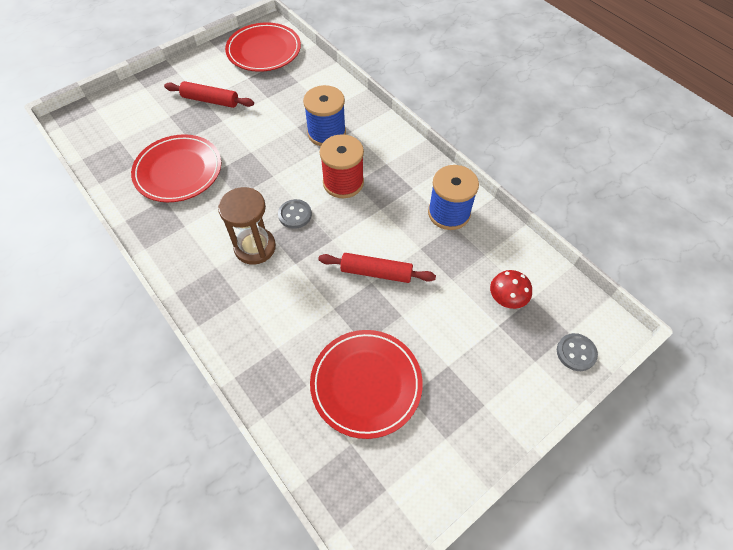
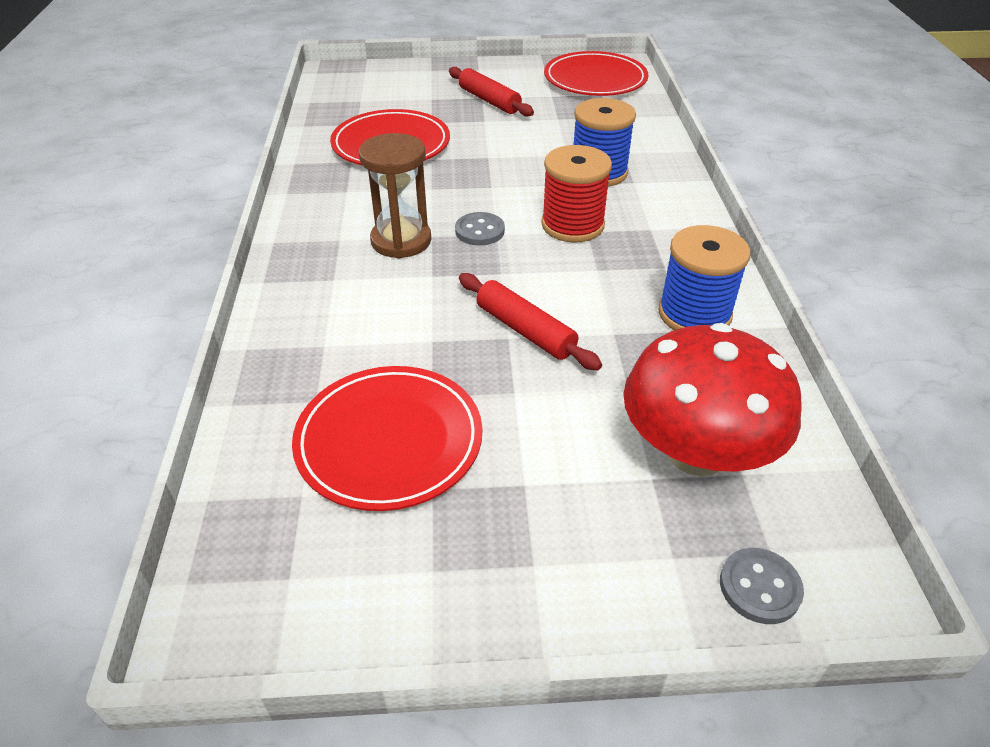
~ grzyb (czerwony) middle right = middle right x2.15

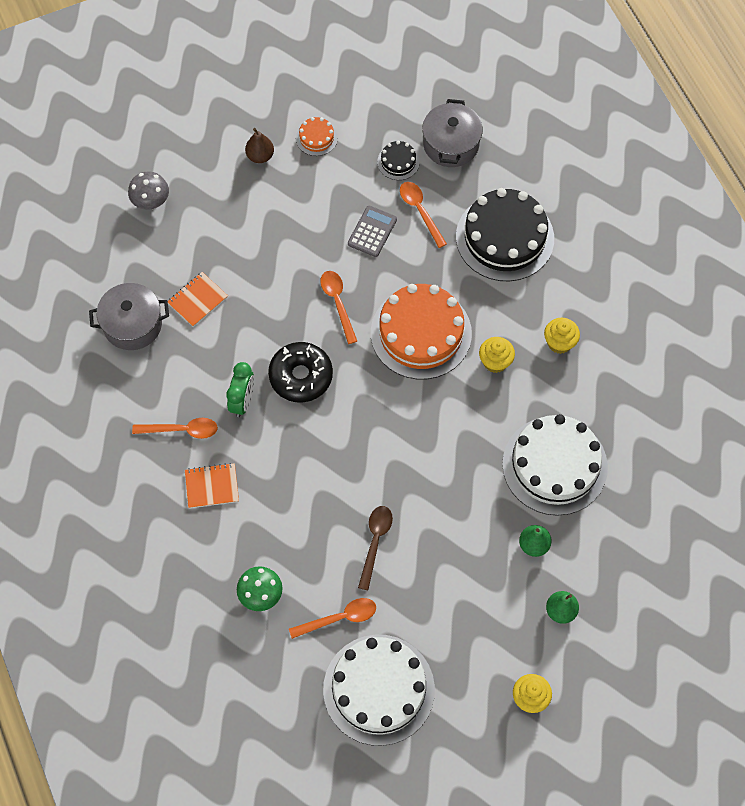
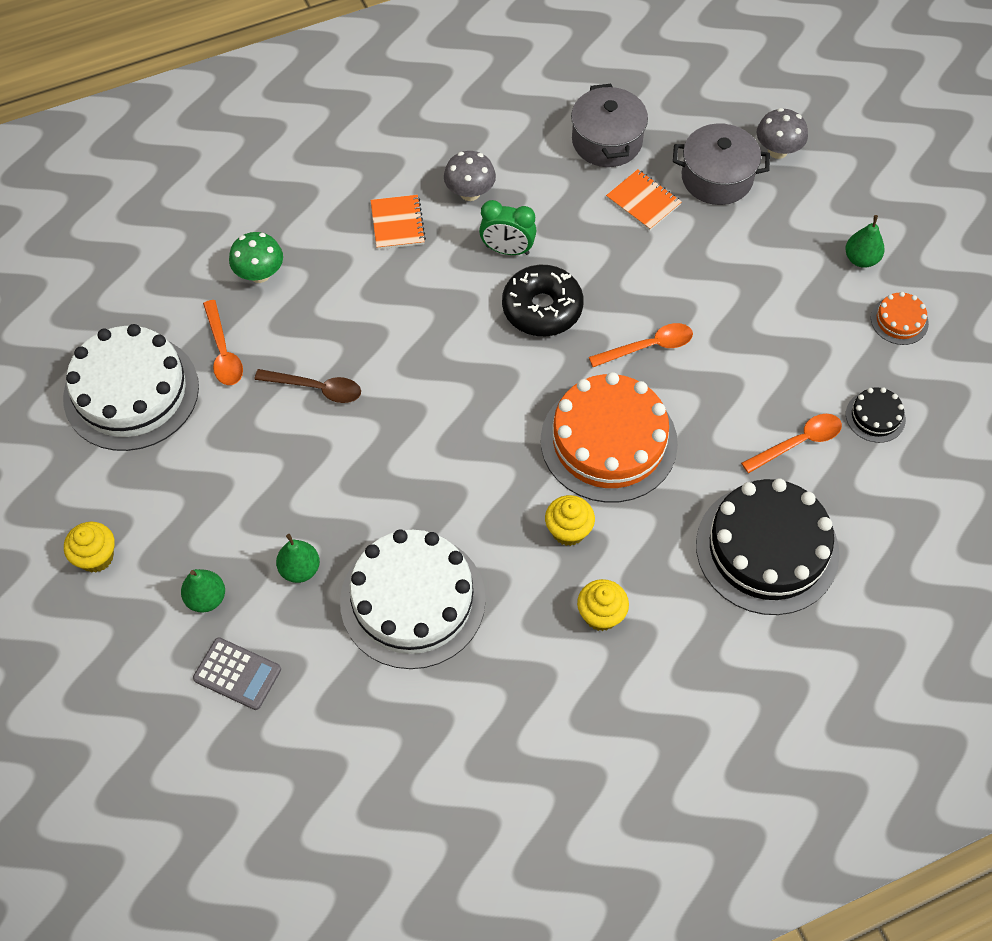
~ kalkulator (szary) top centre to bottom left
~ łyżka (pomarańczowy) (no. 1 from left) middle left to grzyb (szary) (no. 1 from left) top centre
~ garnek (szary) (no. 2 from left) top centre to top right
~ gruszka (brązowy) top centre to gruszka (zielony) (no. 3 from left) top right

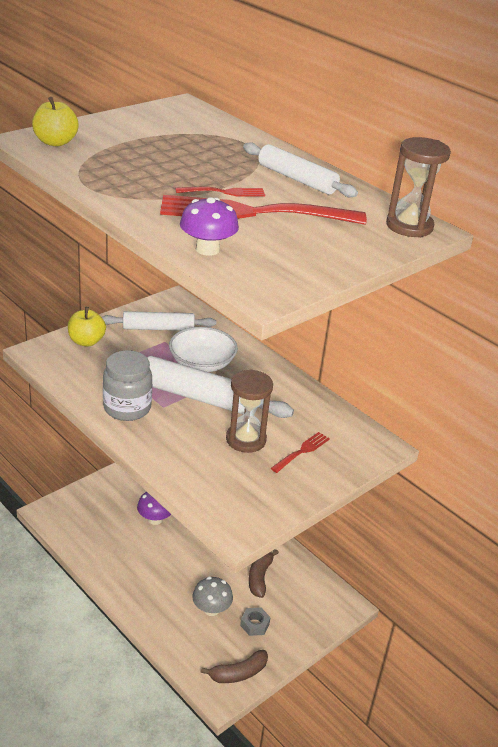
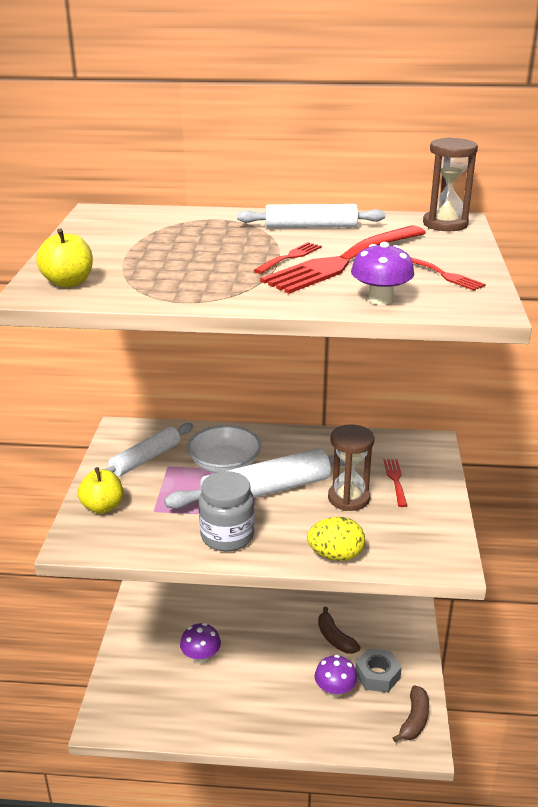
+ jajko (żółty) bottom centre
~ grzyb (szary) bottom centre to grzyb (fioletowy) (no. 2 from left) bottom centre
~ nakrętka (szary) bottom centre = bottom right x1.50
+ widelec (czerwony) (no. 4 from left) middle right

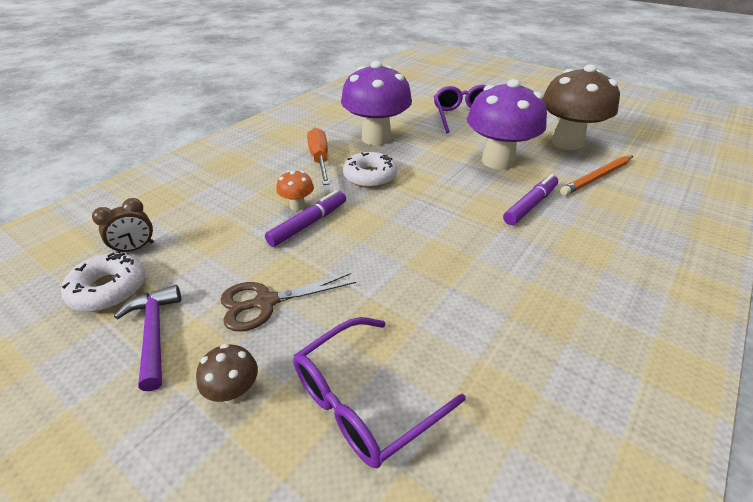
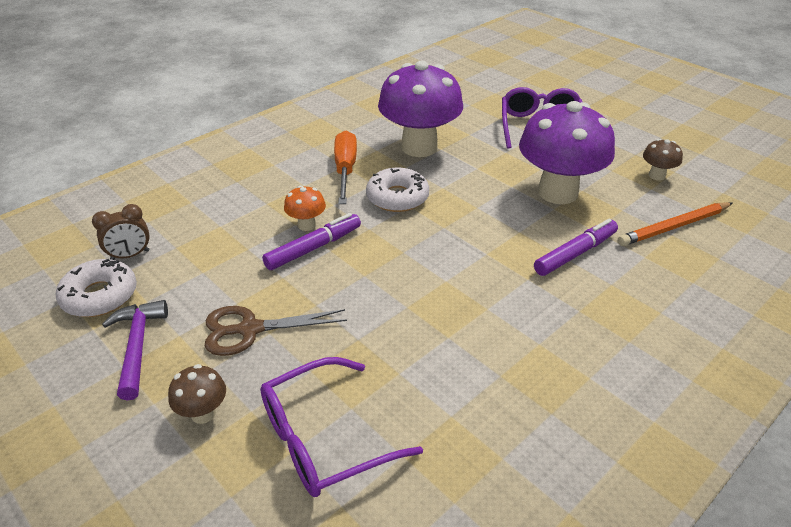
~ grzyb (brązowy) (no. 2 from left) top right = top right x0.43

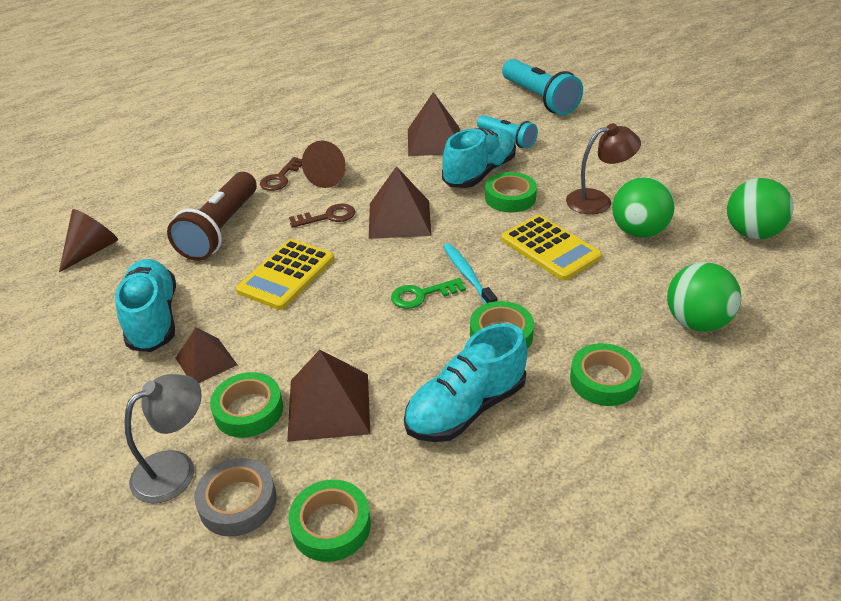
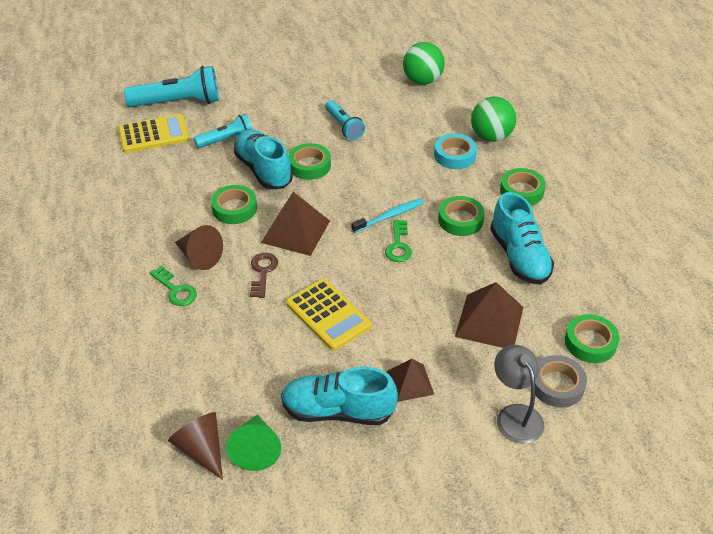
~ kalkulator (żółty) (no. 2 from left in the first image) centre to kalkulator (żółty) (no. 1 from left) top left
~ klucz (brązowy) (no. 1 from left) top centre to klucz (zielony) (no. 1 from left) middle left
~ taśma klejąca (zielony) (no. 1 from left) bottom left to middle left
+ stożek (zielony) bottom centre
~ lampka (brązowy) top right to latarka (turkusowy) (no. 3 from left) top centre
~ szczoteczka do zębów (turkusowy) centre = centre 150 degrees clockwise
+ taśma klejąca (turkusowy) top centre
- latarka (brązowy) middle left
- piramida (brązowy) (no. 4 from left) top centre
- piłka (zielony) (no. 1 from left) middle right

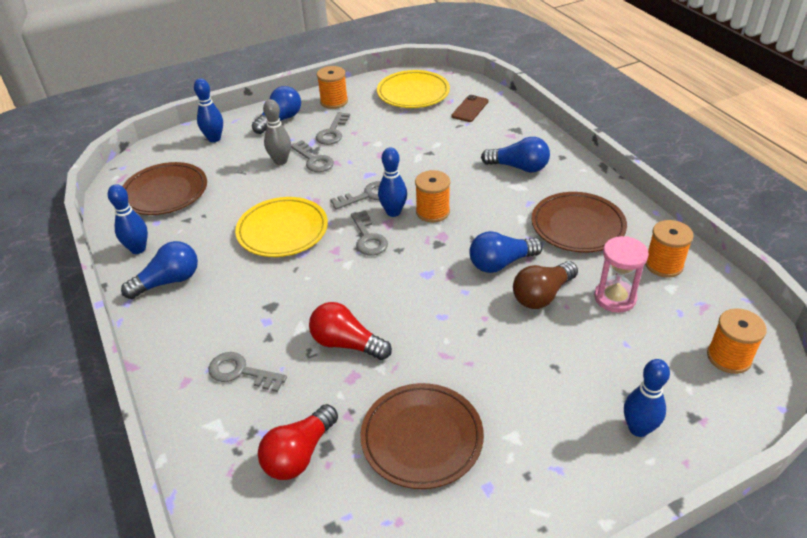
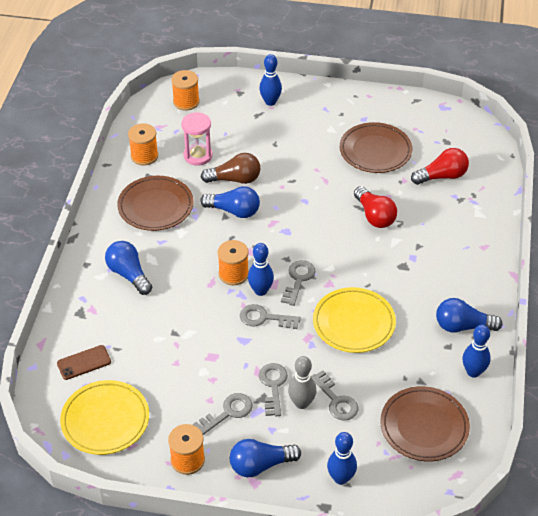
~ klucz (szary) (no. 1 from left in the first image) bottom left to klucz (szary) (no. 5 from left) bottom centre

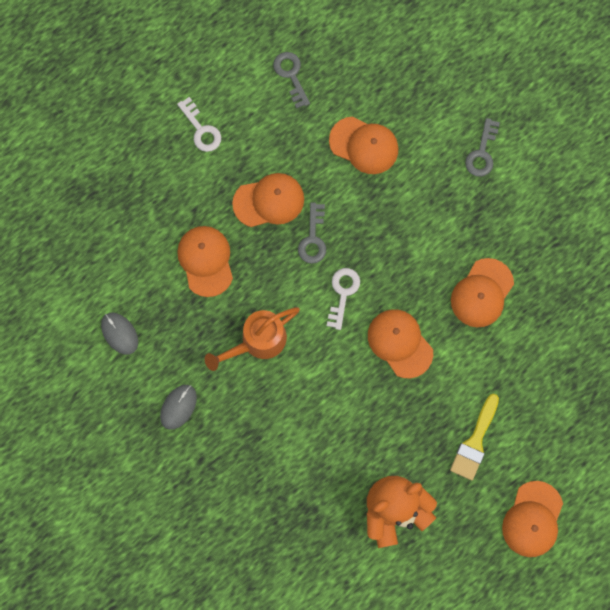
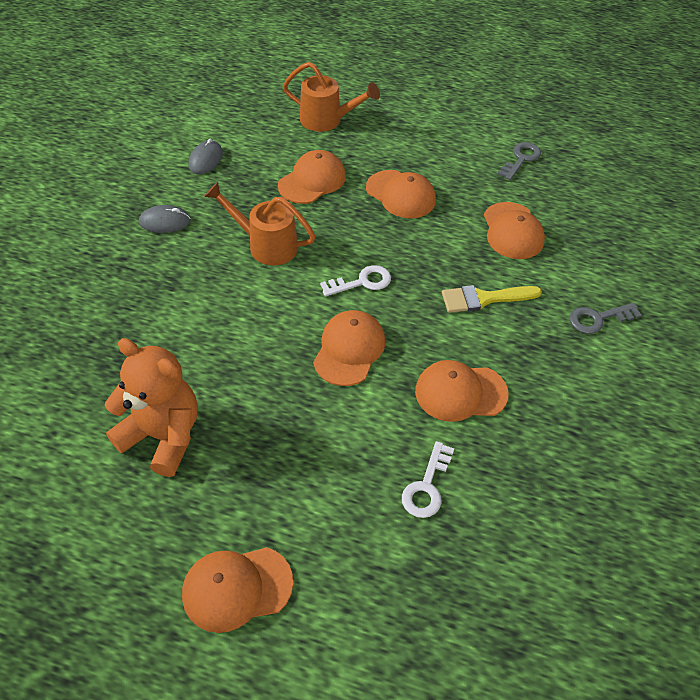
+ konewka (pomarańczowy) (no. 2 from left) top centre
~ klucz (biały) (no. 1 from left in the first image) top left to klucz (biały) (no. 2 from left) bottom centre
~ pędzel (żółty) bottom right to middle right
- klucz (szary) (no. 2 from left) centre

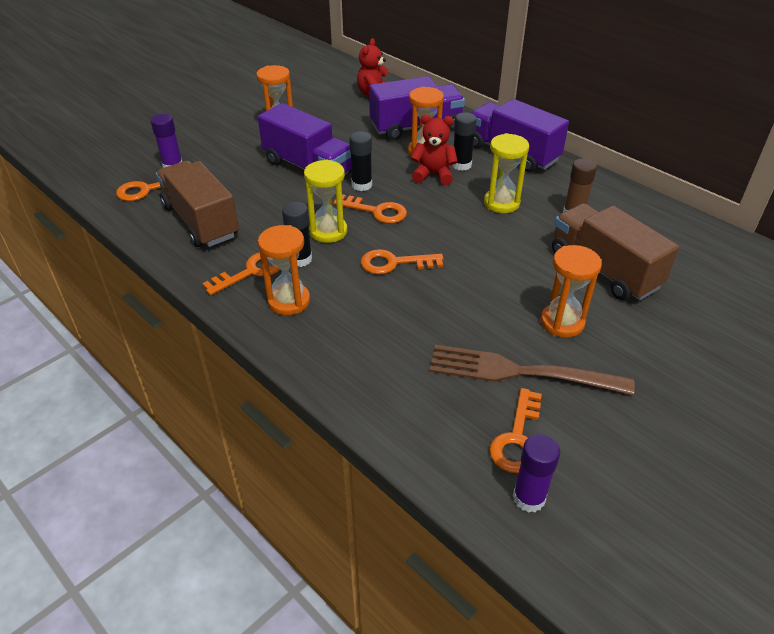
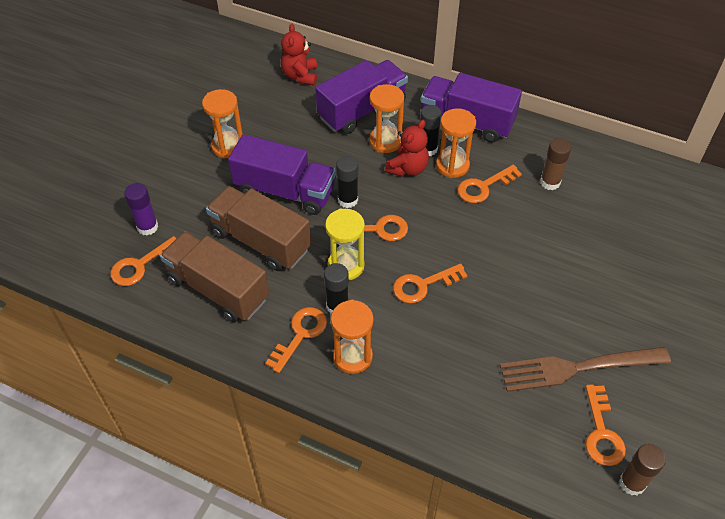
~ ciężarówka (brązowy) (no. 2 from left) middle right to centre
~ miś (czerwony) (no. 2 from left) top centre = top centre 135 degrees clockwise
~ klepsydra (pomarańczowy) (no. 4 from left) middle right to top centre
~ klepsydra (żółty) (no. 2 from left) top centre to klucz (pomarańczowy) (no. 5 from left) middle right
~ klej w sztyfcie (fioletowy) (no. 2 from left) bottom right to klej w sztyfcie (brązowy) (no. 2 from left) bottom right

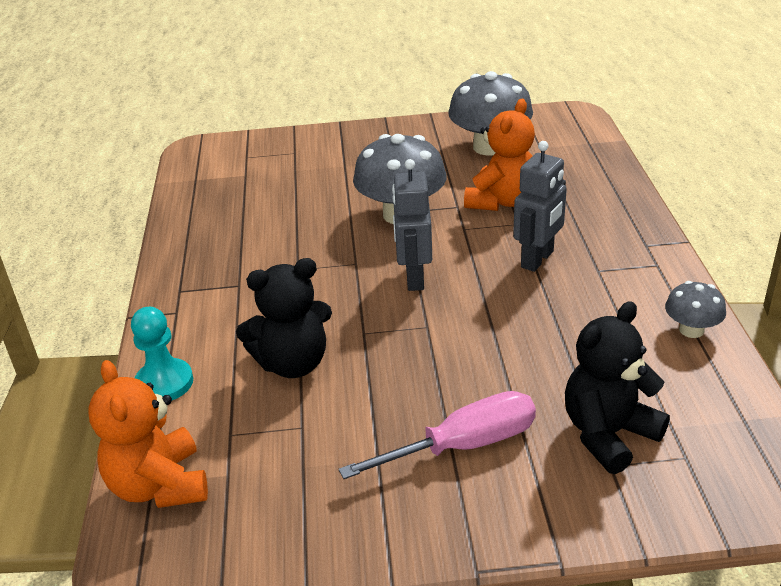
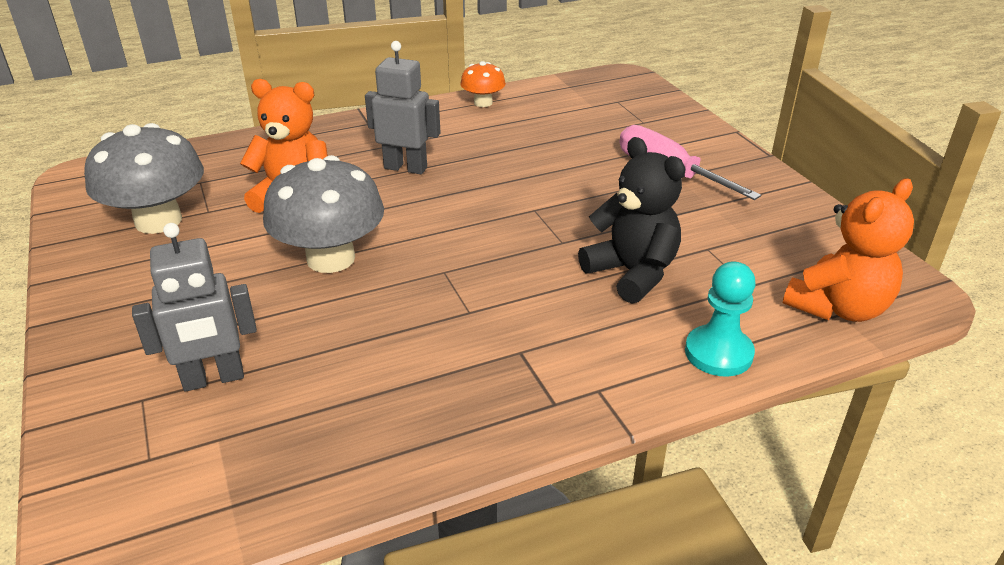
~ robot (szary) (no. 1 from left) centre to middle left
~ grzyb (szary) (no. 3 from left) middle right to grzyb (pomarańczowy) top centre
- miś (czarny) (no. 2 from left) middle right

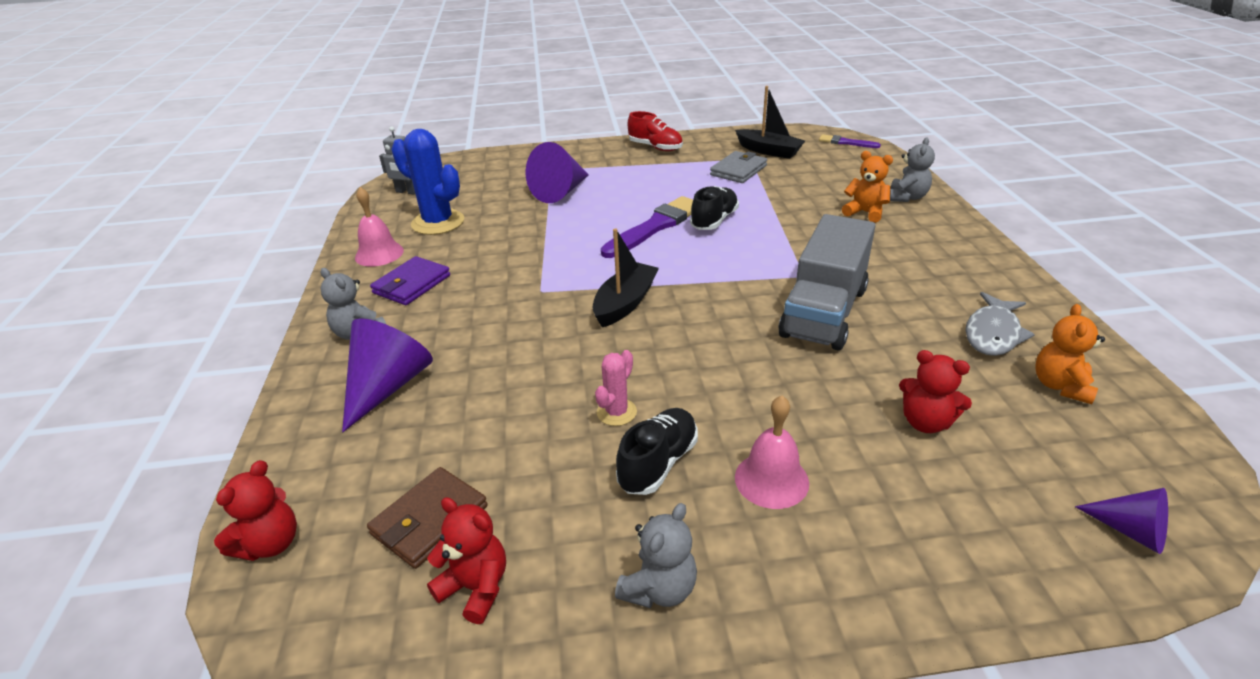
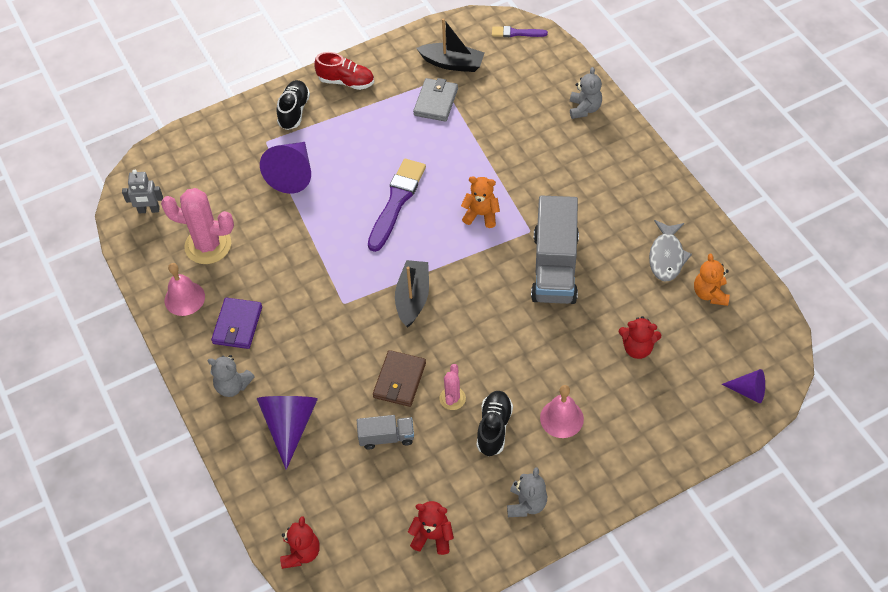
~ kaktus (niebieski) top centre to kaktus (różowy) (no. 1 from left) middle left
~ but (czarny) (no. 2 from left in the first image) top centre to but (czarny) (no. 1 from left) top left
+ ciężarówka (szary) (no. 1 from left) bottom centre
~ portfel (brązowy) bottom centre to centre
~ miś (pomarańczowy) (no. 1 from left) top right to centre

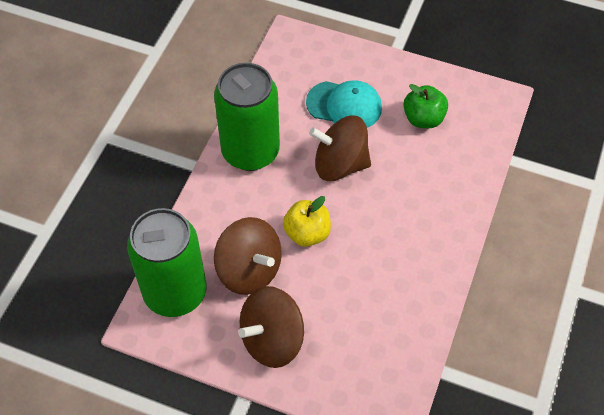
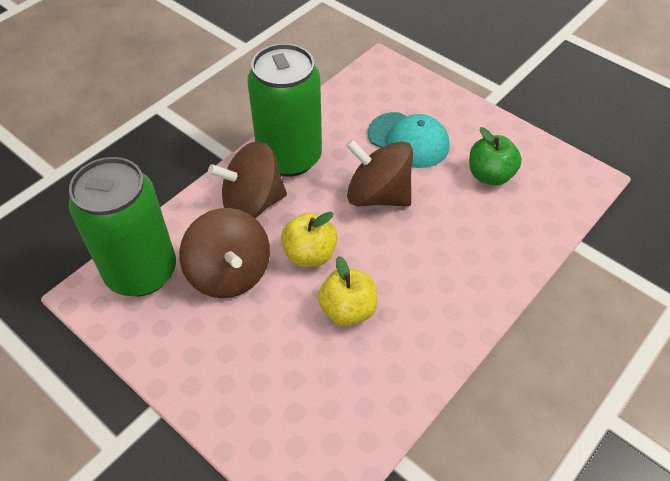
~ bączek (brązowy) (no. 2 from left) bottom centre to centre
+ jabłko (żółty) (no. 2 from left) centre

